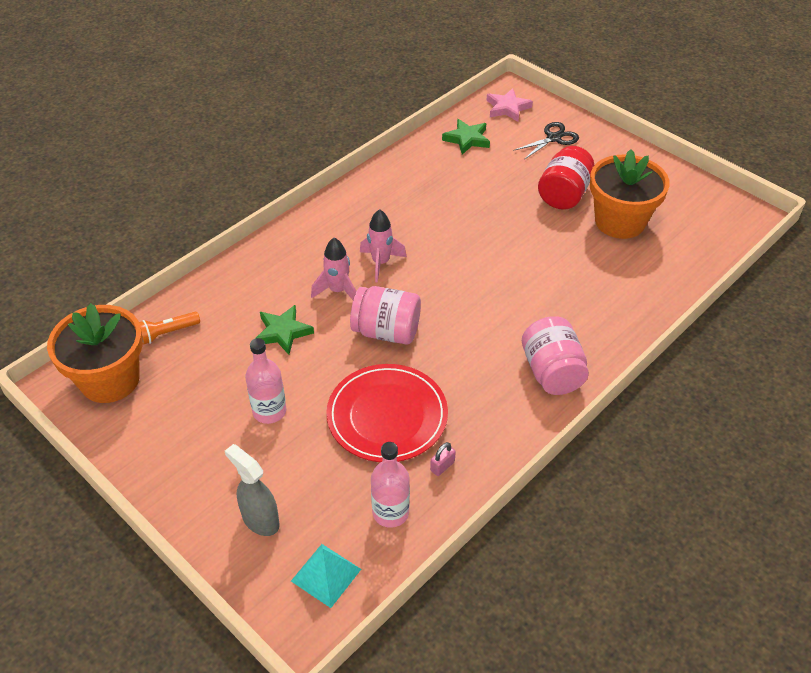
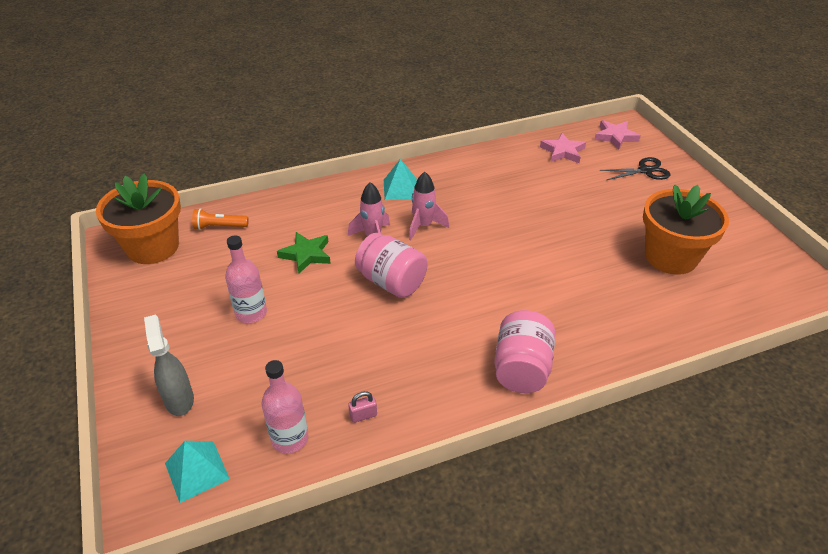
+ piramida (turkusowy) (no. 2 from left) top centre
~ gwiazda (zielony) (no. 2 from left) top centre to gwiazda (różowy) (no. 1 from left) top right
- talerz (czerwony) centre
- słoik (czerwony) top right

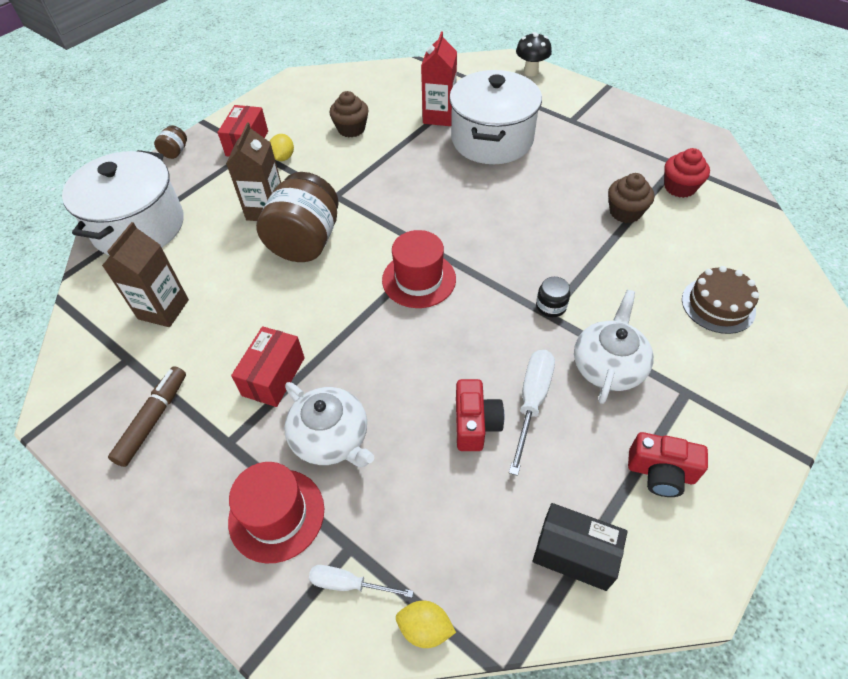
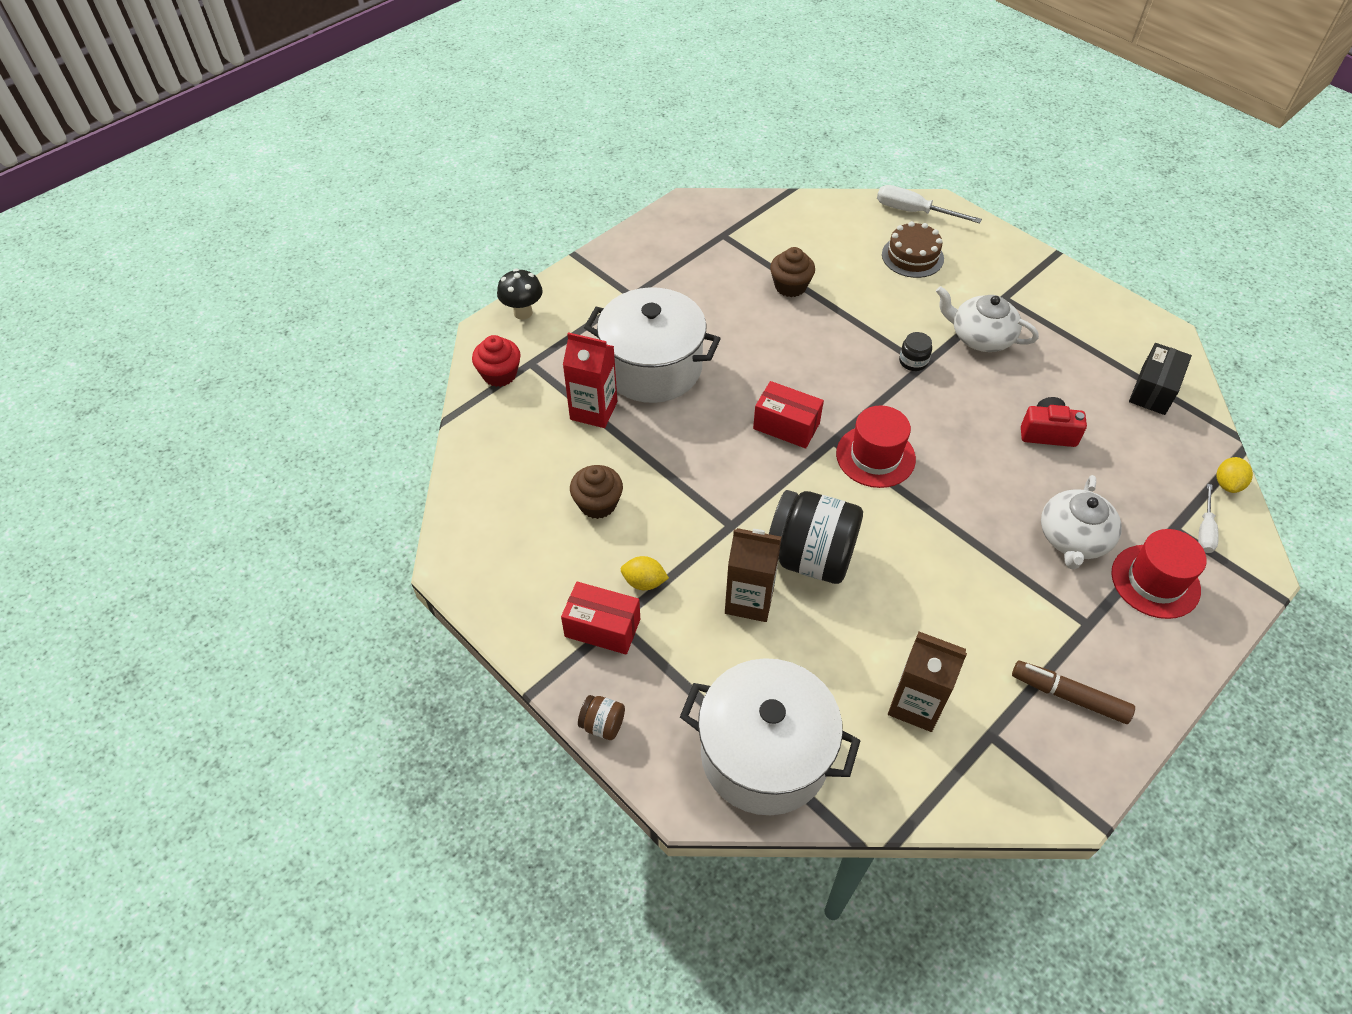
~ muffinka (czerwony) top right to centre
~ pudełko (czerwony) (no. 2 from left) middle left to centre
~ słoik (brązowy) (no. 2 from left) top centre to słoik (czarny) (no. 1 from left) centre
~ śrubokręt (biały) (no. 2 from left in the first image) centre to śrubokręt (biały) (no. 1 from left) top right
~ imbryk (biały) (no. 1 from left in the first image) centre = middle right 150 degrees clockwise
- aparat fotograficzny (czerwony) (no. 2 from left) bottom right

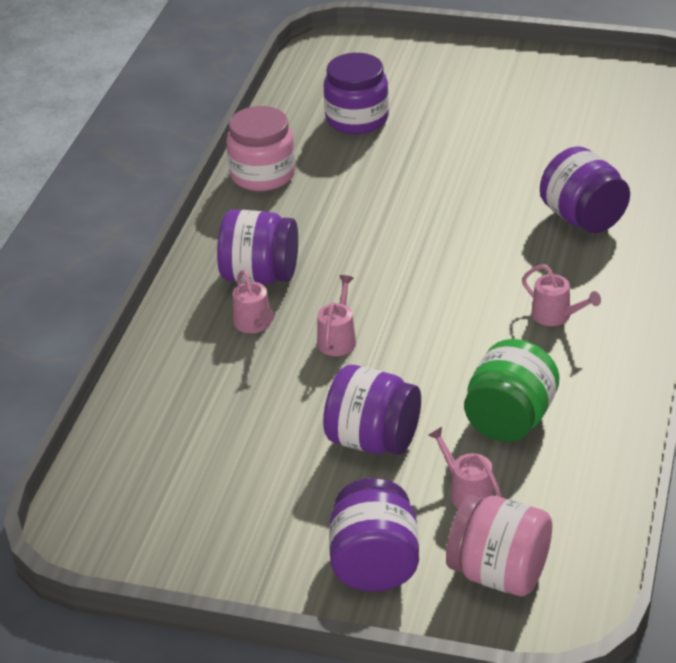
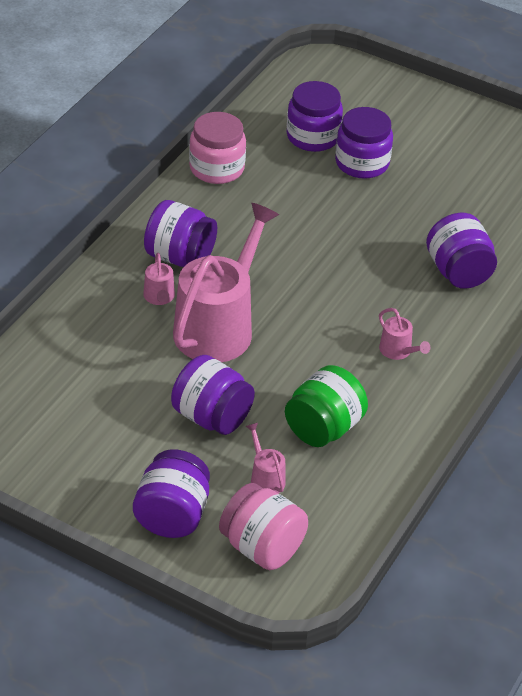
~ konewka (różowy) (no. 2 from left) centre = centre x2.46
+ słoik (fioletowy) (no. 5 from left) top right

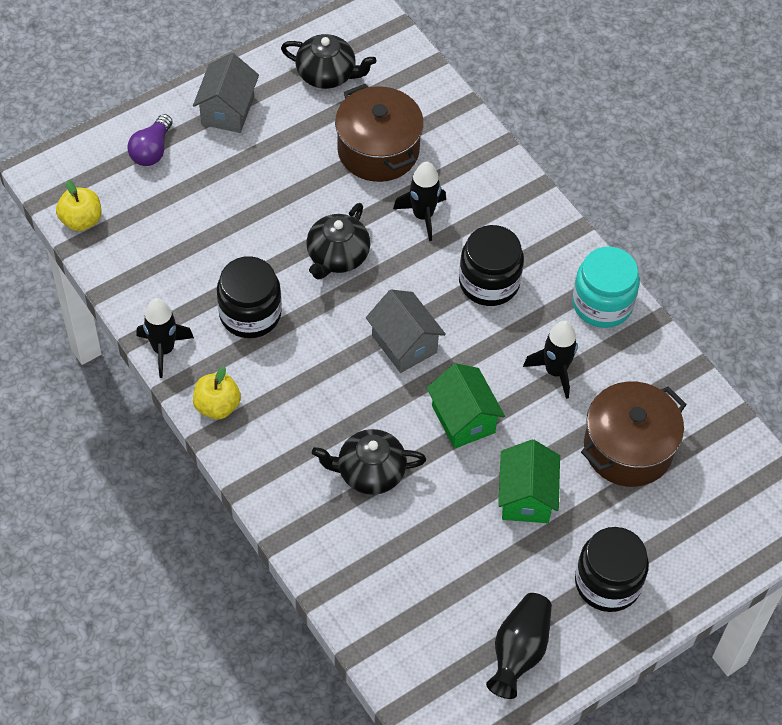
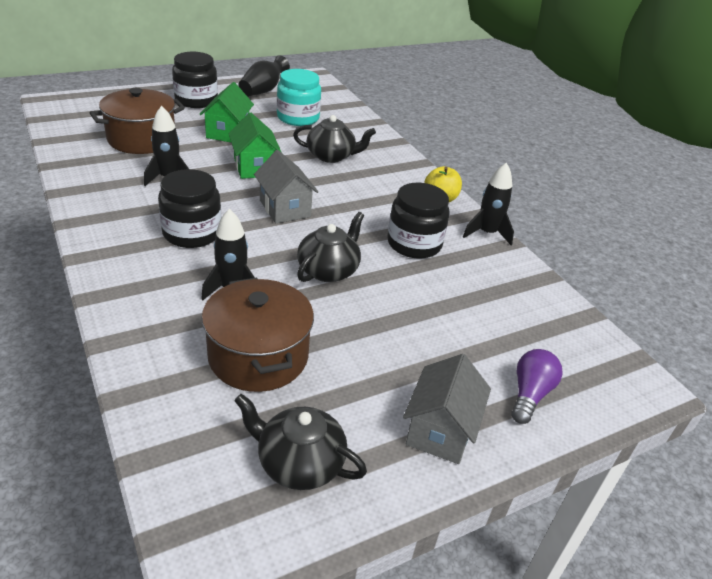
~ słoik (turkusowy) middle right to top centre
- jabłko (żółty) (no. 1 from left) top left

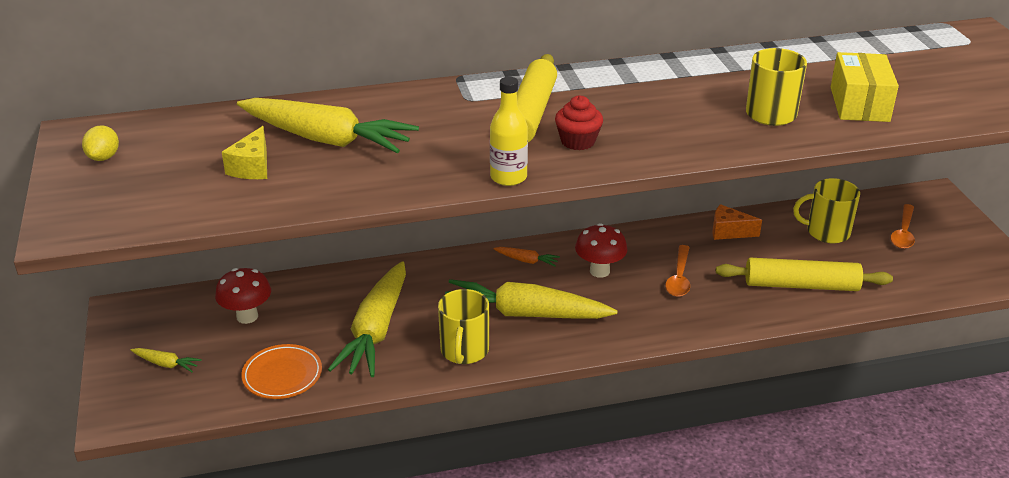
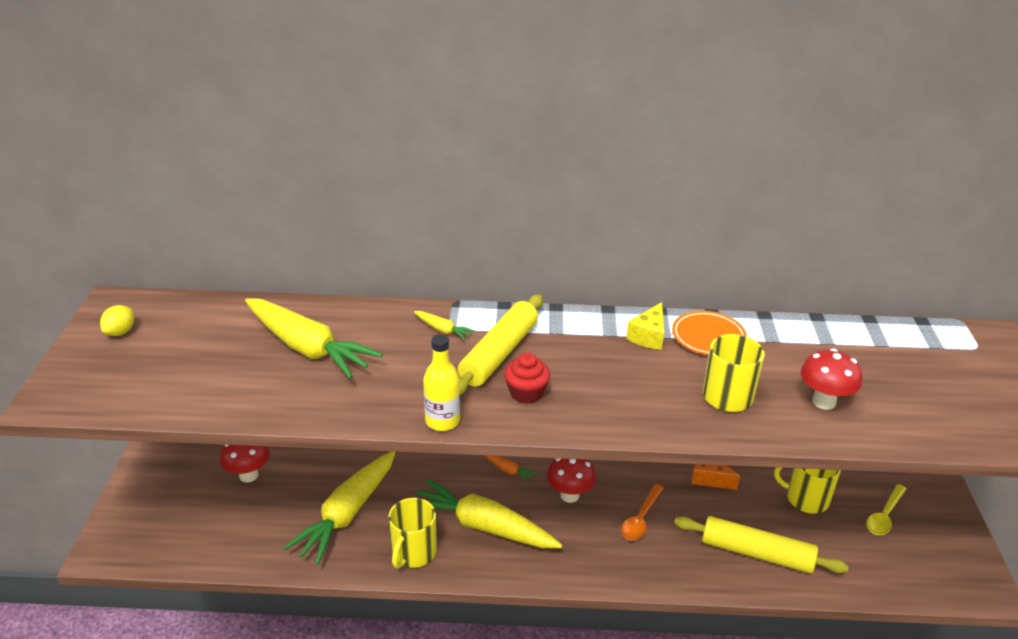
~ marchewka (żółty) (no. 1 from left in the first image) bottom left to marchewka (żółty) (no. 3 from left) centre
~ ser (żółty) top left to centre
~ talerz (pomarańczowy) bottom left to middle right
~ pudełko (żółty) top right to grzyb (czerwony) (no. 3 from left) middle right
~ łyżka (pomarańczowy) (no. 2 from left) middle right to łyżka (żółty) bottom right

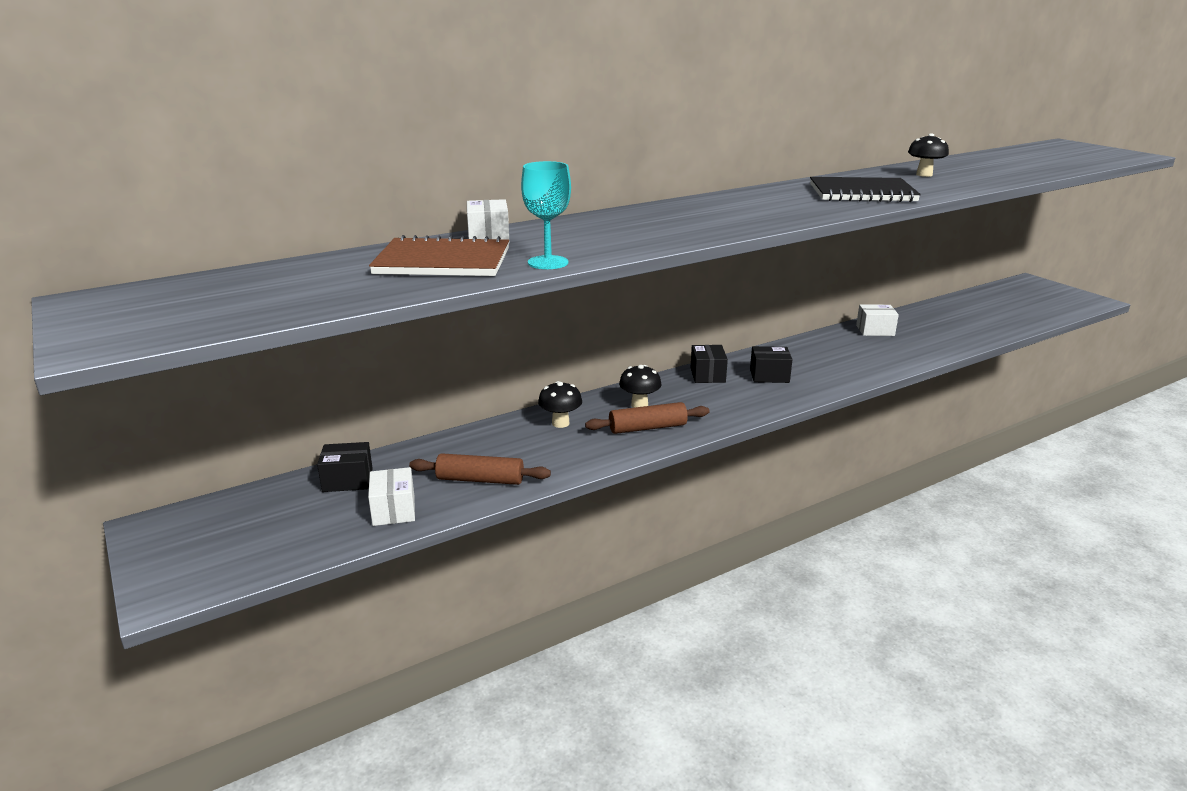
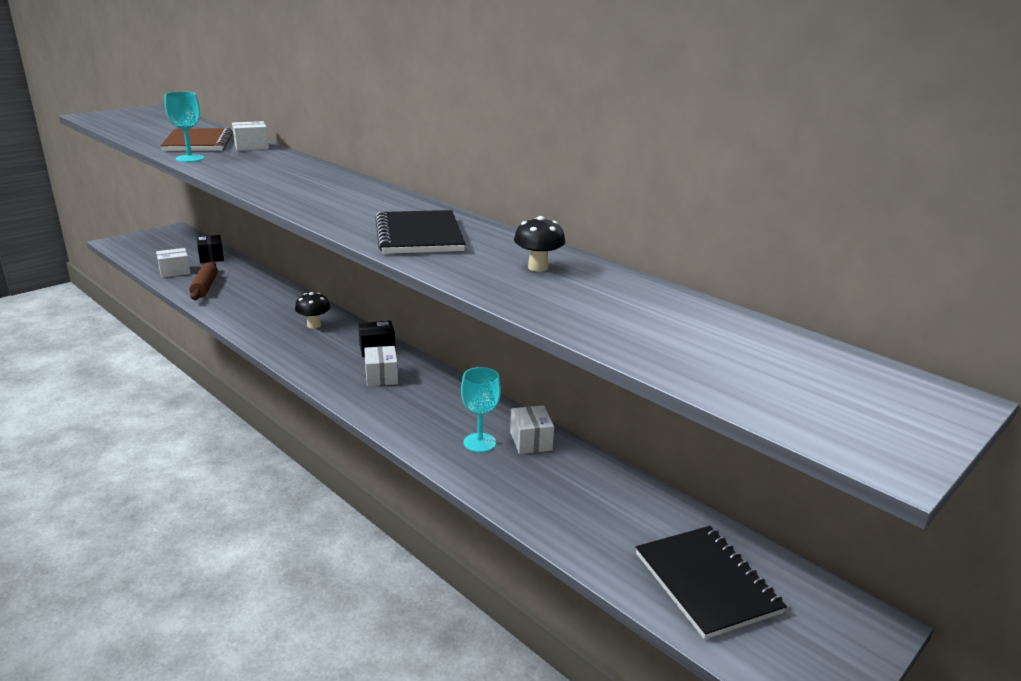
~ pudełko (czarny) (no. 3 from left) centre to pudełko (biały) (no. 3 from left) centre
+ kielich (turkusowy) (no. 2 from left) centre
+ zeszyt (czarny) (no. 2 from left) bottom right
- grzyb (czarny) (no. 1 from left) centre
- wałek do ciasta (brązowy) (no. 2 from left) centre

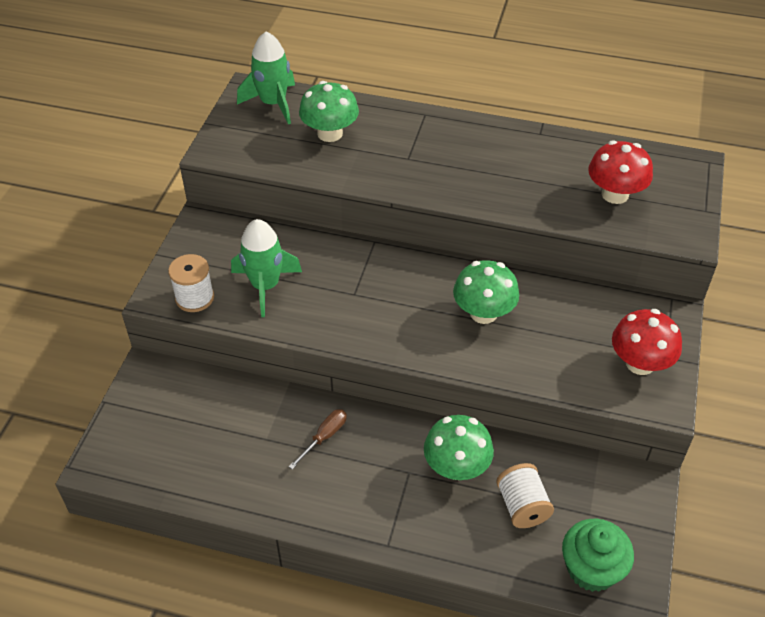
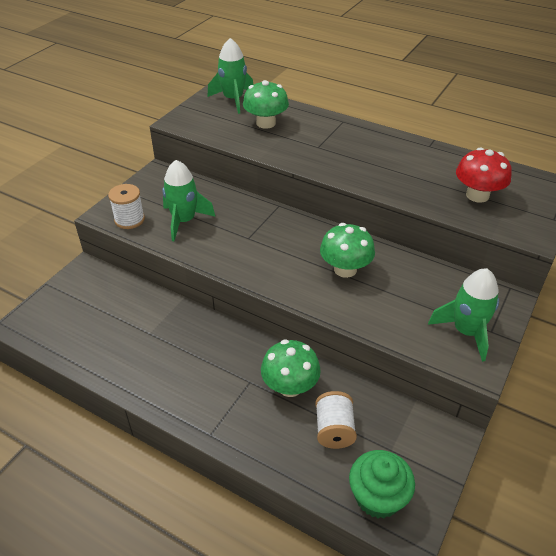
~ grzyb (czerwony) (no. 2 from left) middle right to rakieta (zielony) (no. 3 from left) middle right
- śrubokręt (brązowy) bottom centre

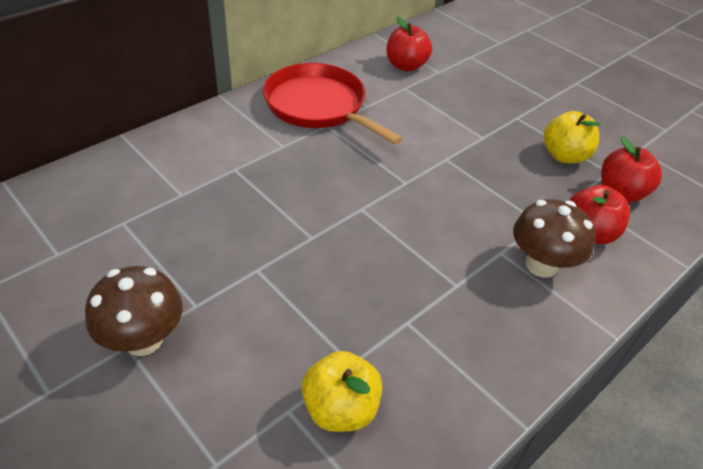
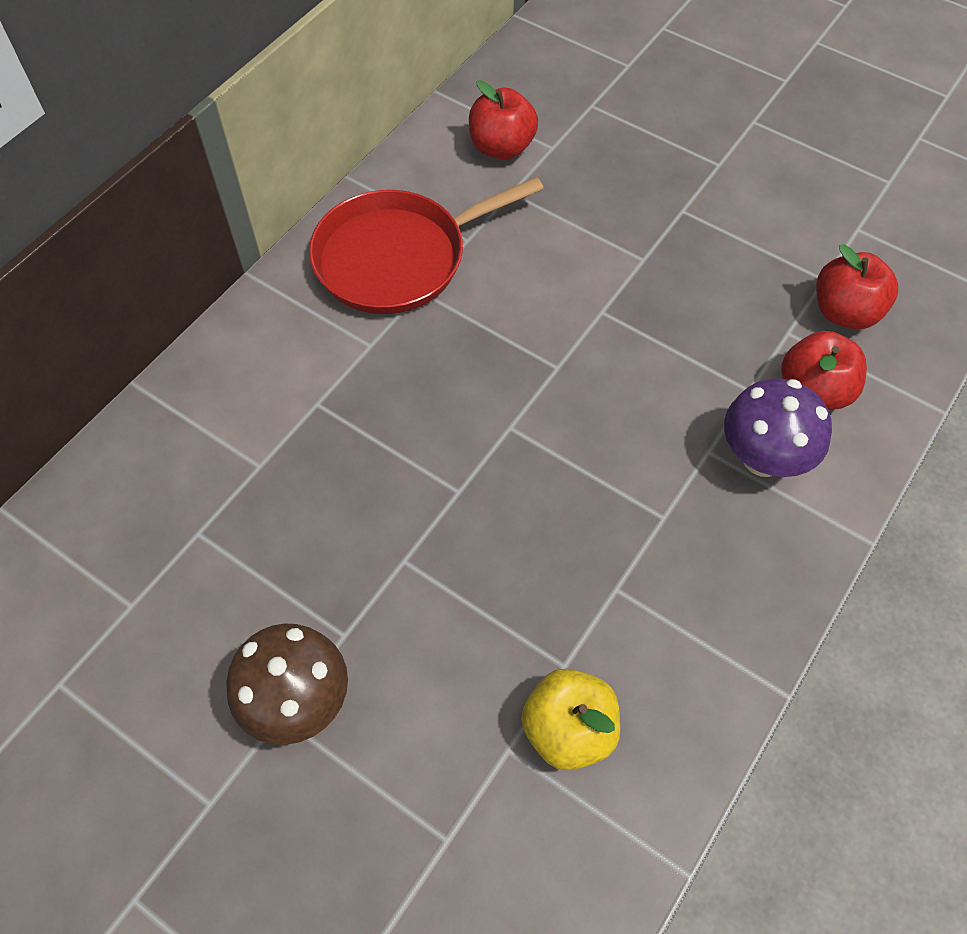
~ patelnia (czerwony) top centre = top centre 60 degrees counterclockwise
~ grzyb (brązowy) (no. 2 from left) middle right to grzyb (fioletowy) middle right
- jabłko (żółty) (no. 2 from left) top right

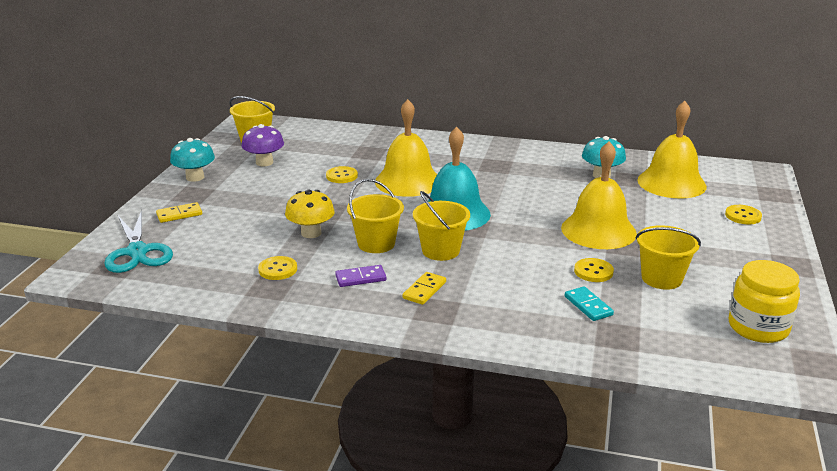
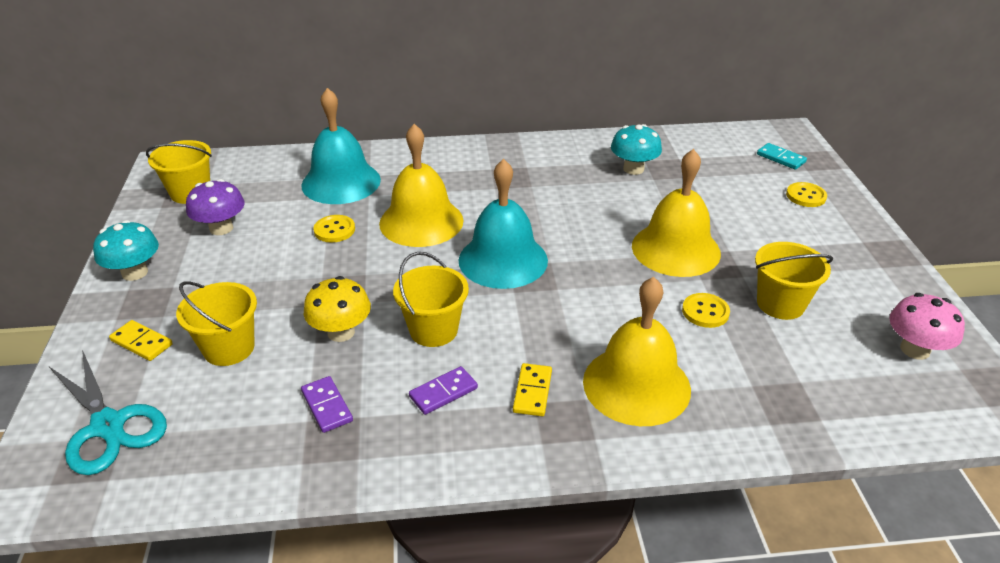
~ kostka domina (żółty) (no. 1 from left) middle left = middle left 75 degrees clockwise
~ wiadro (żółty) (no. 3 from left in the first image) centre to wiadro (żółty) (no. 2 from left) middle left
+ dzwonek (turkusowy) (no. 1 from left) top centre
~ guzik (żółty) (no. 1 from left) middle left to kostka domina (fioletowy) (no. 1 from left) bottom left
~ dzwonek (żółty) (no. 3 from left in the first image) top right to dzwonek (żółty) (no. 2 from left) centre
~ kostka domina (turkusowy) middle right to top right
~ słoik (żółty) middle right to grzyb (różowy) middle right

